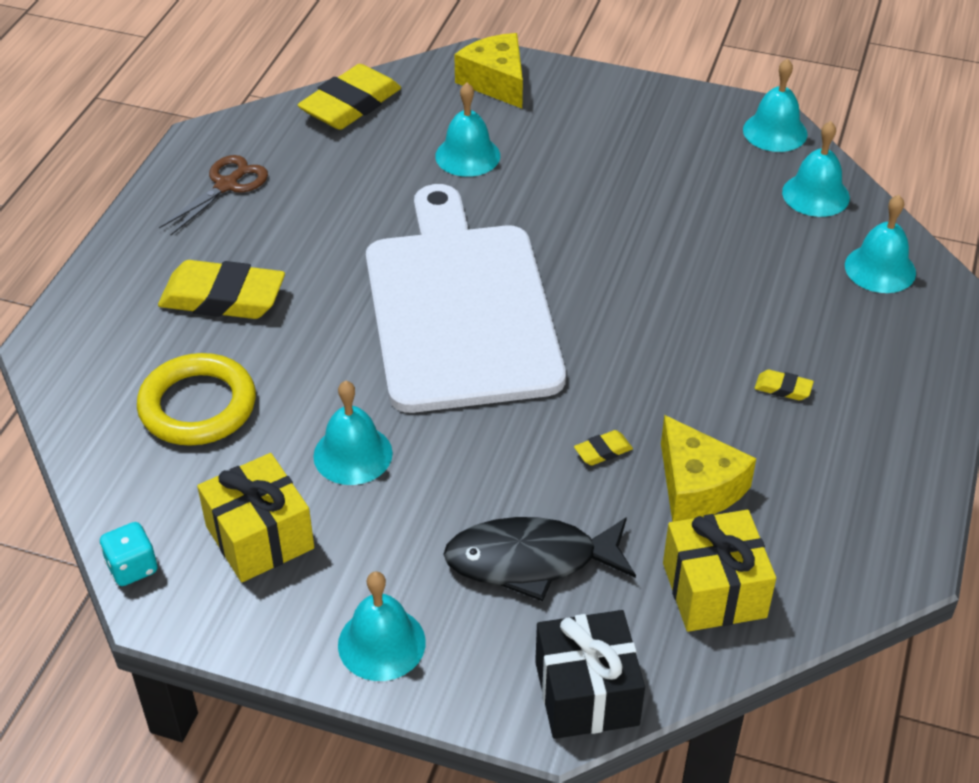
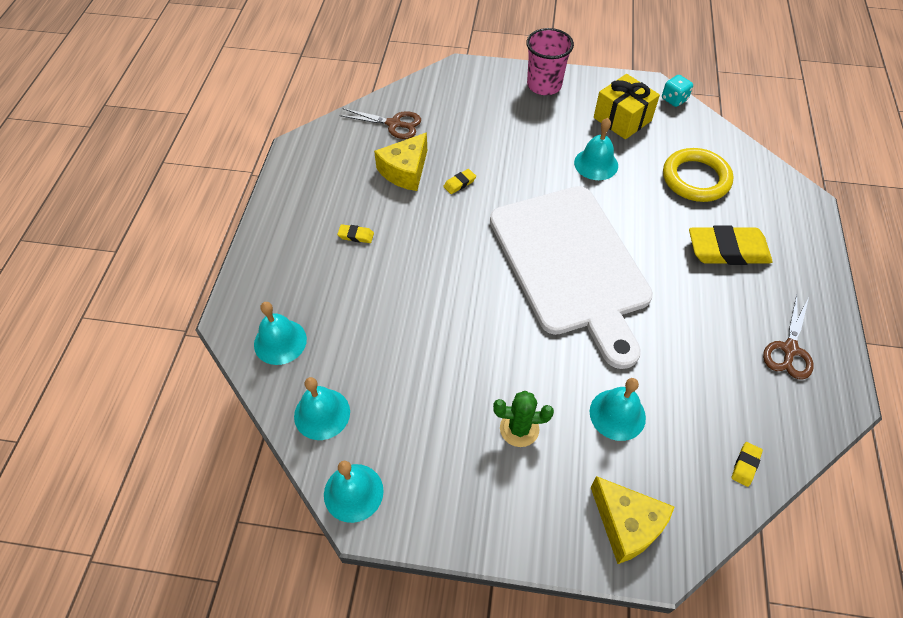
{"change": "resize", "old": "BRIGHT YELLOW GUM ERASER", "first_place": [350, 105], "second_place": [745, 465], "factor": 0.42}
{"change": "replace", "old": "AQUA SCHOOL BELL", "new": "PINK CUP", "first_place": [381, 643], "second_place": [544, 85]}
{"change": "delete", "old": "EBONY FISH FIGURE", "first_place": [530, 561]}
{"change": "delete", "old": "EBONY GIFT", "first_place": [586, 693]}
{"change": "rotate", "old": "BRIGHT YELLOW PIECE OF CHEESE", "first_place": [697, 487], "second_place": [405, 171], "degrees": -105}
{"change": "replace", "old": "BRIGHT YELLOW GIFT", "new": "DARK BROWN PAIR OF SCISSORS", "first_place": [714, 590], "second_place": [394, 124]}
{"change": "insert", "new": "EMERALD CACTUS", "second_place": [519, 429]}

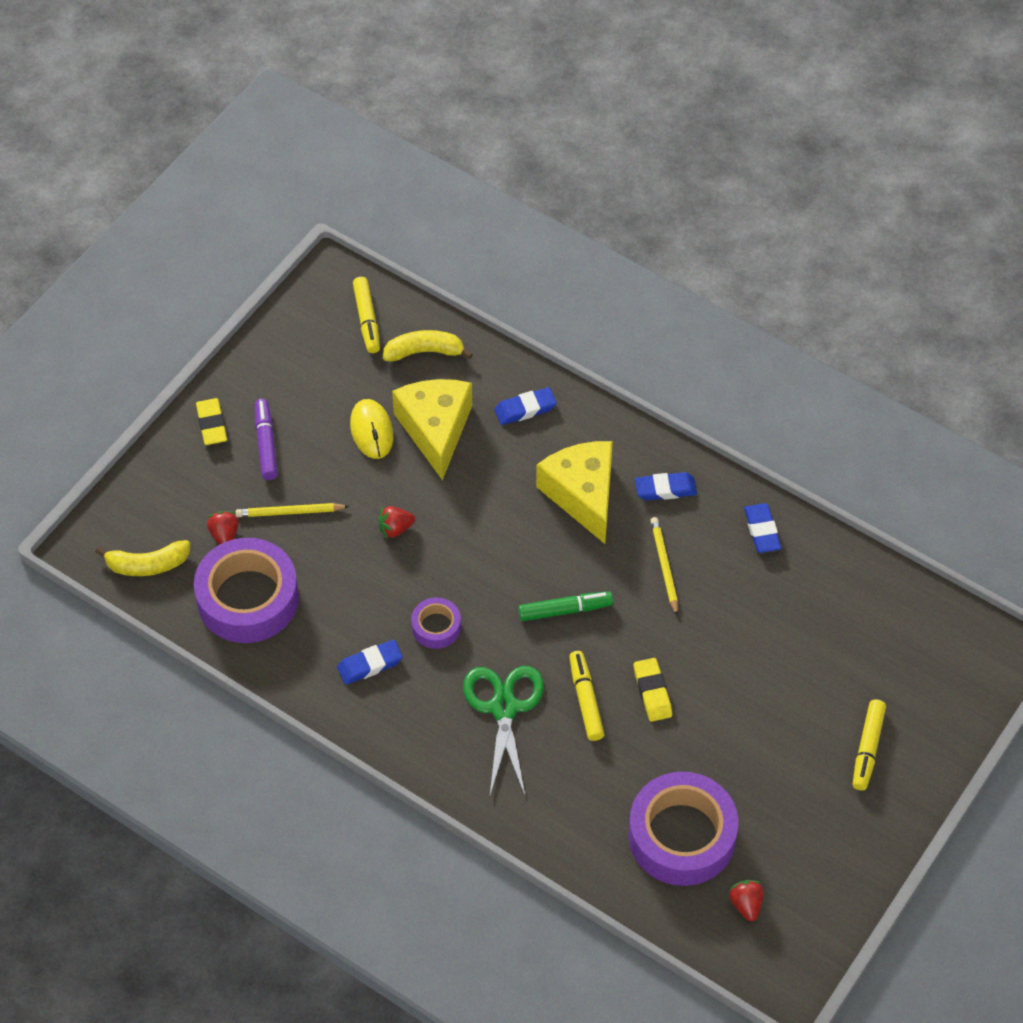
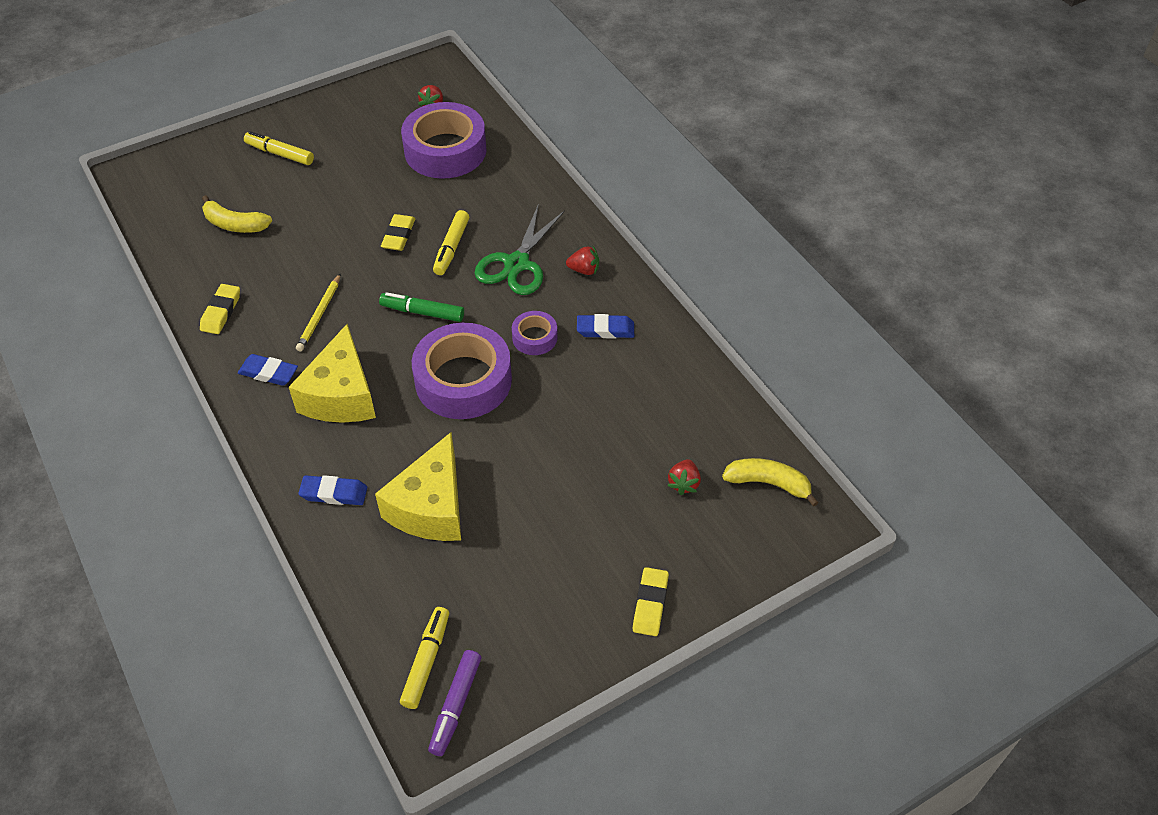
{"change": "move", "old": "PURPLE STICKY TAPE", "first_place": [248, 598], "second_place": [463, 380]}
{"change": "delete", "old": "BRIGHT YELLOW PENCIL", "first_place": [290, 512]}
{"change": "move", "old": "PURPLE MARKER PEN", "first_place": [266, 444], "second_place": [455, 706]}
{"change": "delete", "old": "BRIGHT YELLOW PC MOUSE", "first_place": [371, 431]}
{"change": "move", "old": "CRIMSON BERRY", "first_place": [395, 528], "second_place": [584, 270]}
{"change": "move", "old": "BRIGHT YELLOW TOY BANANA", "first_place": [424, 352], "second_place": [235, 224]}
{"change": "recolor", "old": "ROYAL BLUE GUM ERASER", "new": "BRIGHT YELLOW GUM ERASER", "first_place": [762, 531], "second_place": [221, 312]}
{"change": "rotate", "old": "BRIGHT YELLOW MARKER PEN", "first_place": [867, 749], "second_place": [279, 154], "degrees": -105}

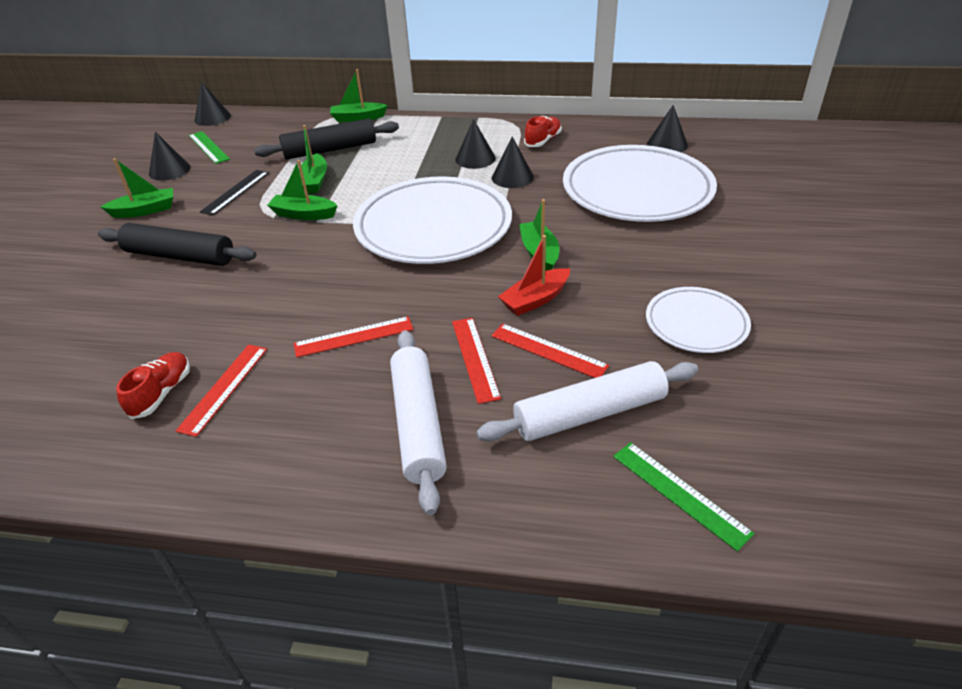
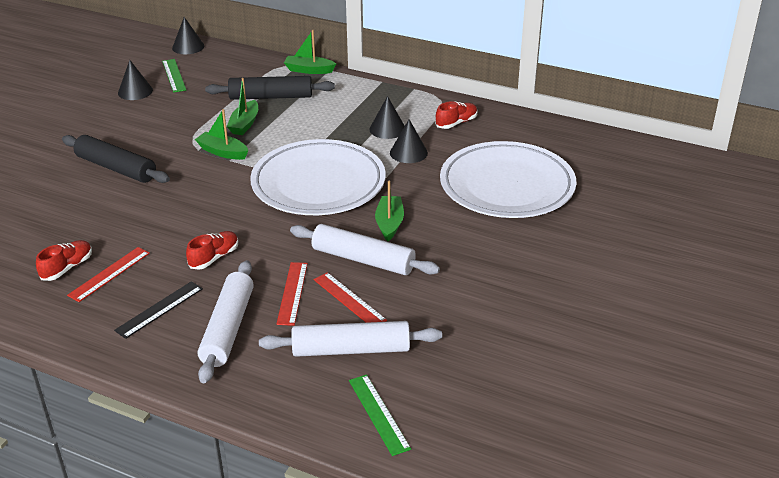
{"change": "delete", "old": "EMERALD BOAT", "first_place": [145, 210]}
{"change": "move", "old": "EBONY MEASURING STICK", "first_place": [236, 192], "second_place": [159, 309]}
{"change": "replace", "old": "CRIMSON MEASURING STICK", "new": "CRIMSON SNEAKER", "first_place": [354, 336], "second_place": [214, 258]}
{"change": "replace", "old": "CRIMSON BOAT", "new": "WHITE DOUGH ROLLER", "first_place": [535, 299], "second_place": [363, 260]}
{"change": "delete", "old": "WHITE DINNER PLATE", "first_place": [696, 324]}
{"change": "delete", "old": "EBONY CONE", "first_place": [667, 144]}

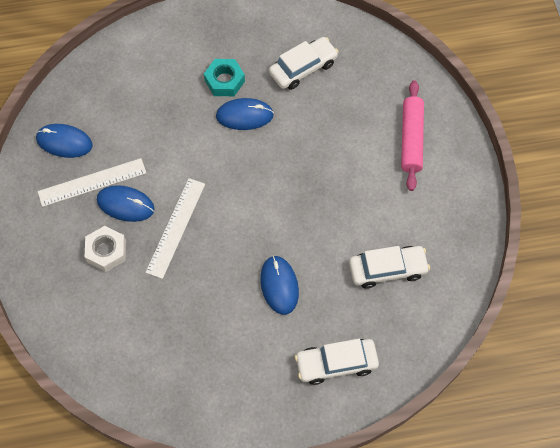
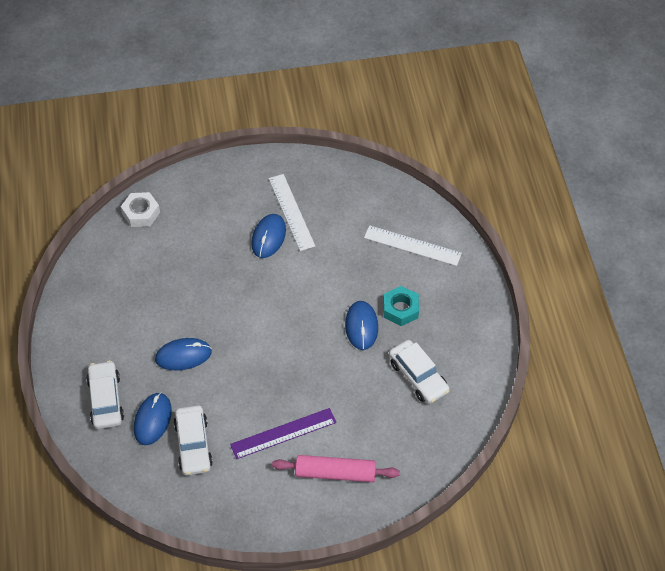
{"change": "move", "old": "ROYAL BLUE PC MOUSE", "first_place": [64, 142], "second_place": [152, 420]}
{"change": "move", "old": "WHITE NUT", "first_place": [106, 251], "second_place": [141, 213]}
{"change": "move", "old": "WHITE MEASURING STICK", "first_place": [176, 227], "second_place": [412, 245]}
{"change": "insert", "new": "PURPLE MEASURING STICK", "second_place": [283, 433]}

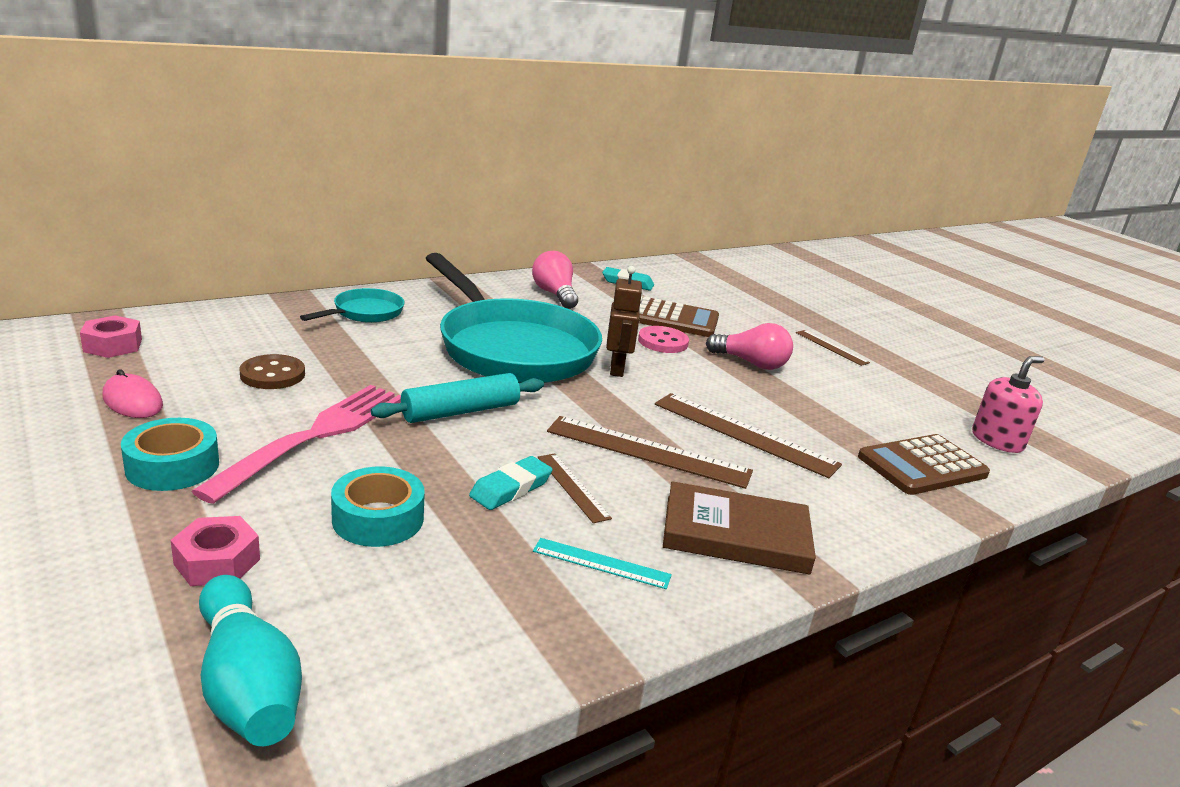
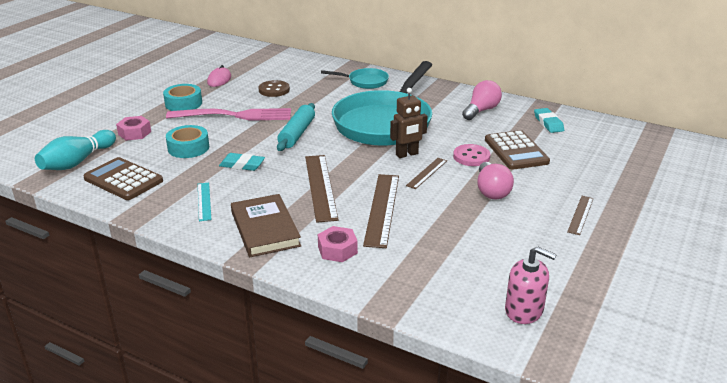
{"change": "move", "old": "PINK NUT", "first_place": [113, 345], "second_place": [337, 250]}
{"change": "rotate", "old": "AQUA DOUGH ROLLER", "first_place": [461, 411], "second_place": [297, 133], "degrees": 75}
{"change": "move", "old": "DARK BROWN MEASURING STICK", "first_place": [572, 487], "second_place": [427, 173]}
{"change": "move", "old": "DARK BROWN ADDING MACHINE", "first_place": [922, 466], "second_place": [123, 180]}

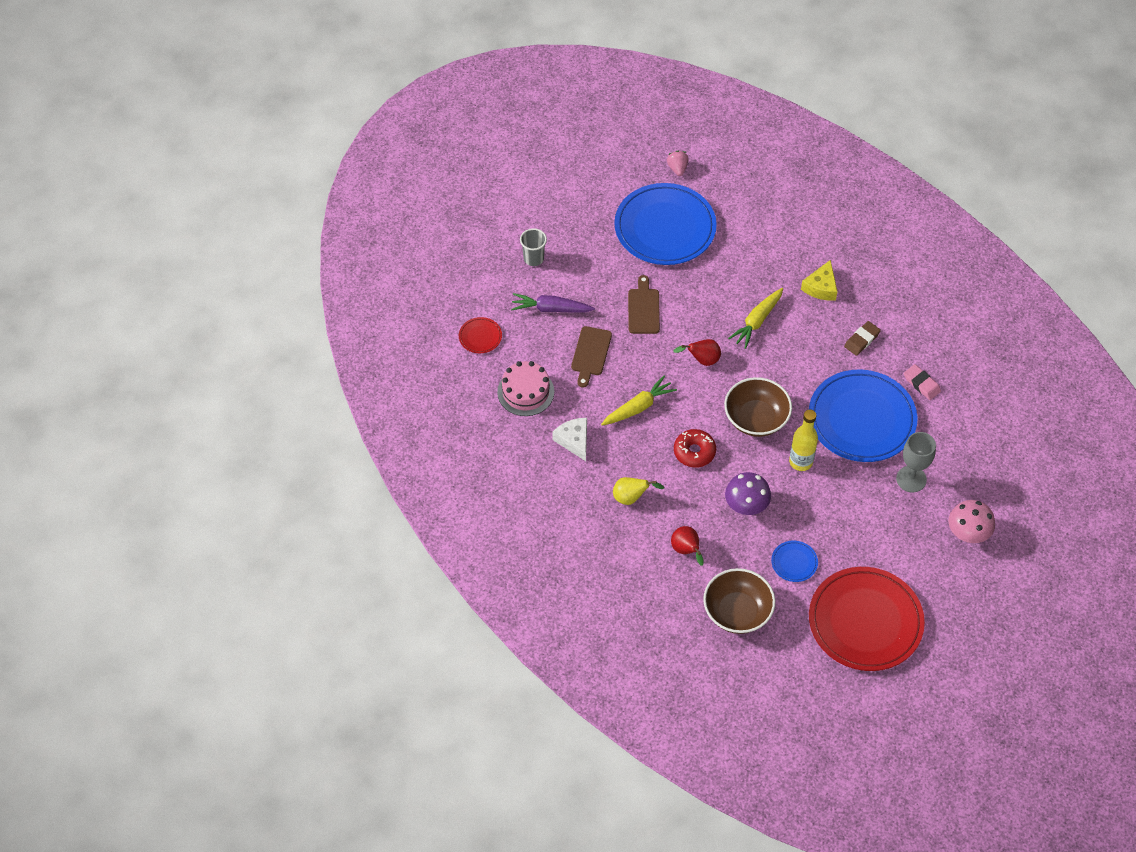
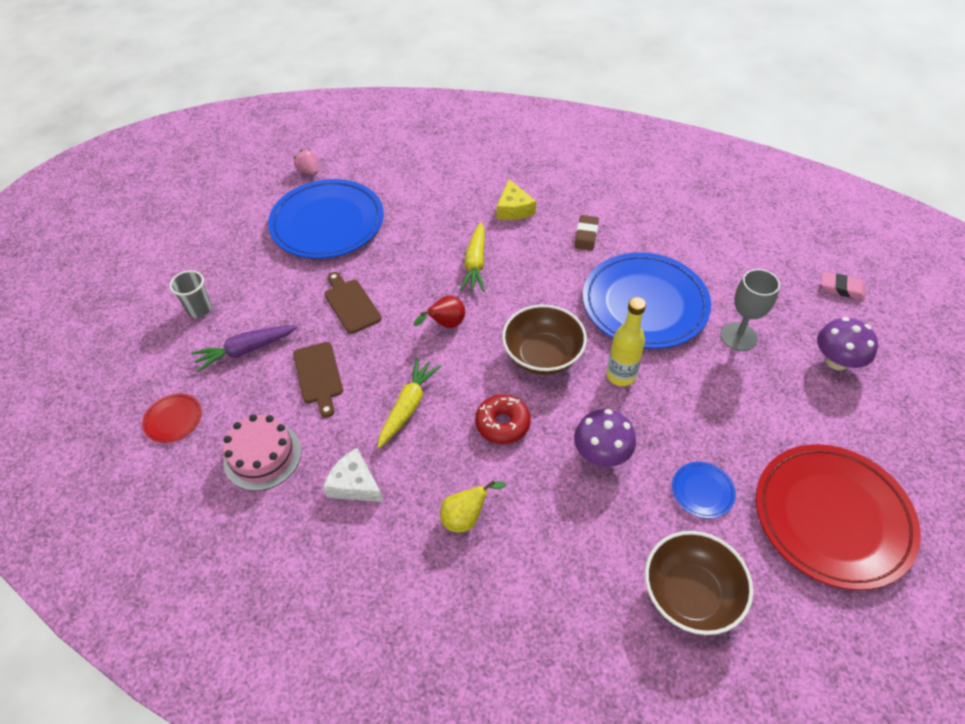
{"change": "delete", "old": "CRIMSON TOY PEAR", "first_place": [686, 550]}
{"change": "move", "old": "PINK GUM ERASER", "first_place": [921, 384], "second_place": [841, 288]}
{"change": "recolor", "old": "PINK TOADSTOOL", "new": "PURPLE TOADSTOOL", "first_place": [968, 533], "second_place": [836, 361]}

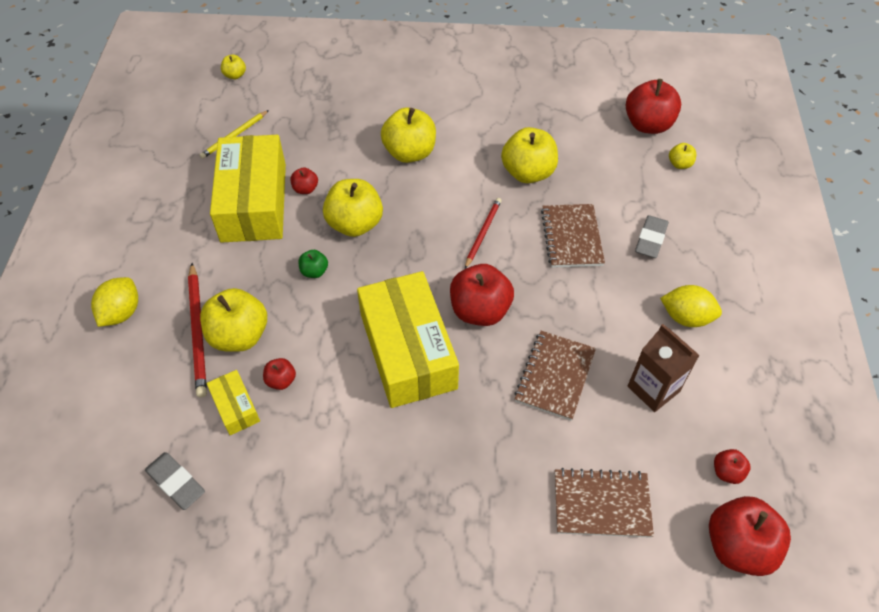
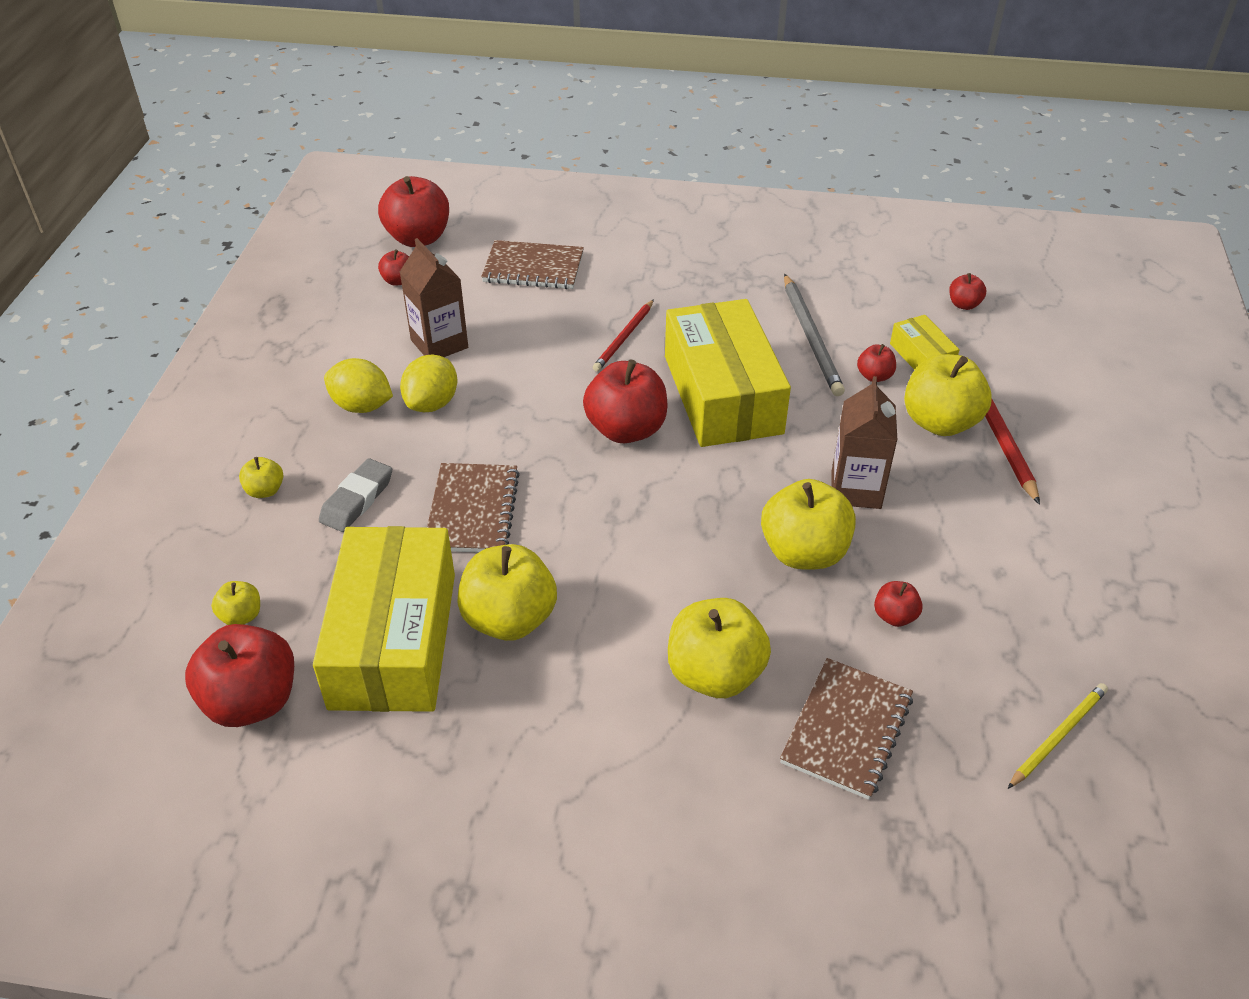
{"change": "move", "old": "BRIGHT YELLOW LEMON", "first_place": [121, 313], "second_place": [432, 403]}
{"change": "replace", "old": "GRAY GUM ERASER", "new": "CRIMSON APPLE FRUIT", "first_place": [176, 482], "second_place": [964, 304]}
{"change": "move", "old": "BRIGHT YELLOW BOX", "first_place": [254, 202], "second_place": [393, 639]}
{"change": "move", "old": "BRIGHT YELLOW APPLE FRUIT", "first_place": [235, 75], "second_place": [265, 490]}
{"change": "replace", "old": "EMERALD APPLE FRUIT", "new": "DARK BROWN CARTON", "first_place": [314, 271], "second_place": [856, 489]}
{"change": "move", "old": "CRIMSON PENCIL", "first_place": [483, 233], "second_place": [624, 338]}
{"change": "move", "old": "DARK BROWN NOTEBOOK", "first_place": [554, 376], "second_place": [847, 730]}
{"change": "insert", "new": "GRAY PENCIL", "second_place": [811, 338]}

